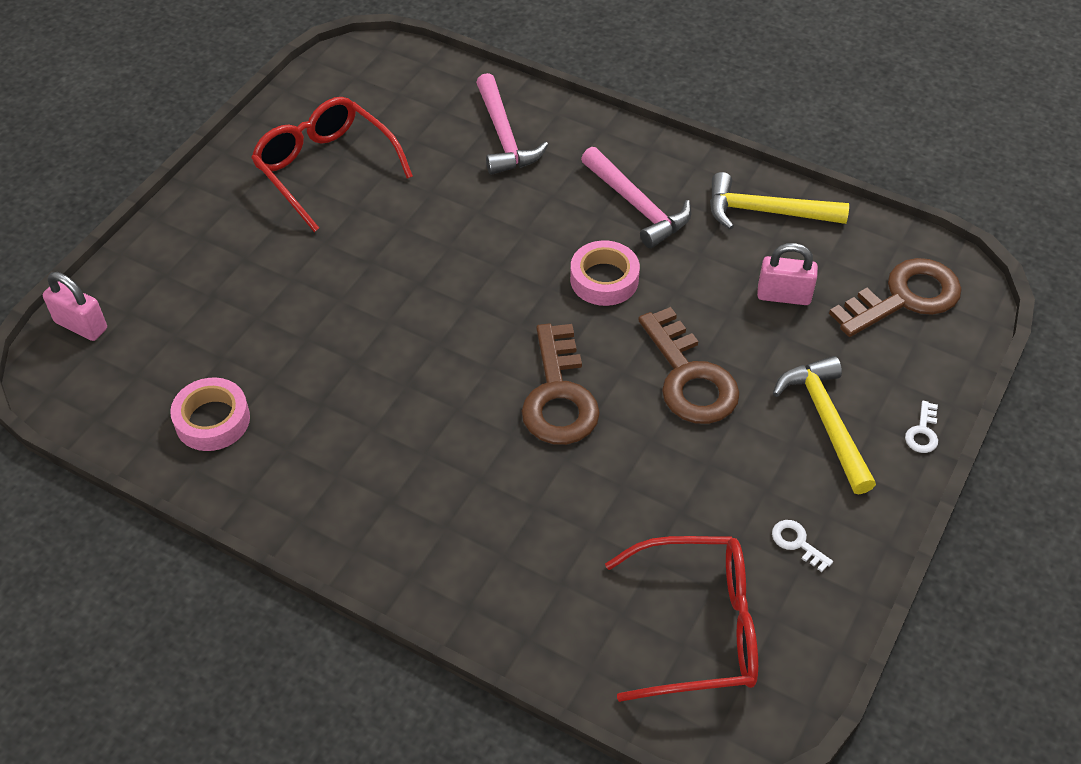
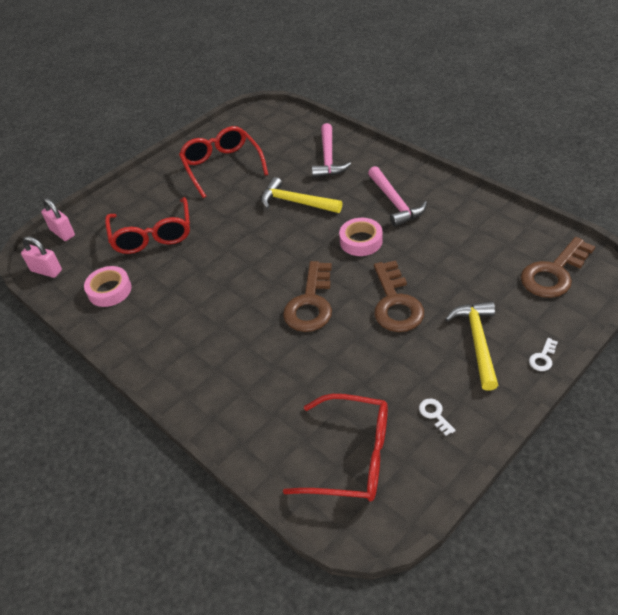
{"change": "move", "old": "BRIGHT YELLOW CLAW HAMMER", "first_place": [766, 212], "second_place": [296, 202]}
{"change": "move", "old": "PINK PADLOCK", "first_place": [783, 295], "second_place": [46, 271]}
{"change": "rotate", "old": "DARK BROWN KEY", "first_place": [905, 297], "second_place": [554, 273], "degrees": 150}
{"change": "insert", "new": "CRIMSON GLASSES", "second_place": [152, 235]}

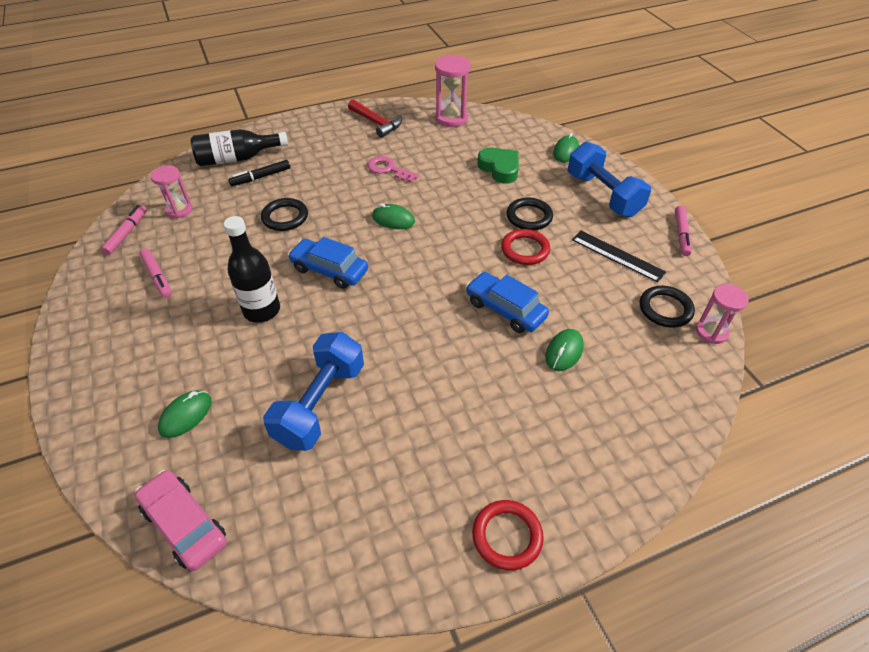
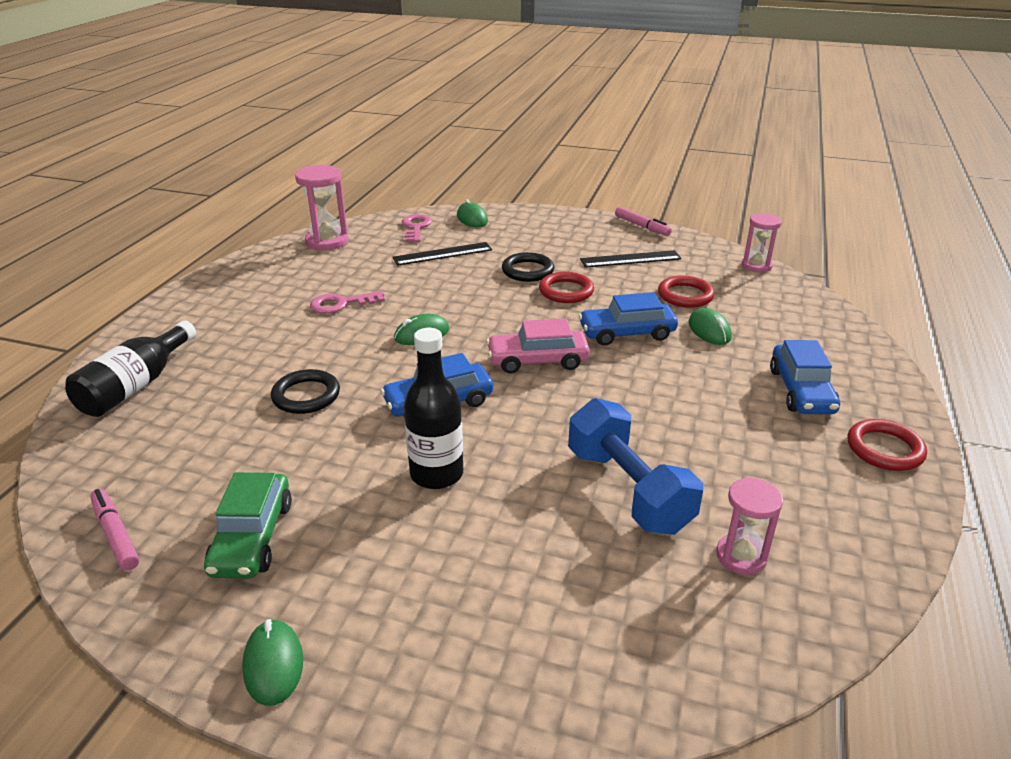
{"change": "move", "old": "PINK TOY CAR", "first_place": [185, 524], "second_place": [537, 360]}
{"change": "replace", "old": "PINK MARKER PEN", "new": "EMERALD TOY CAR", "first_place": [157, 276], "second_place": [252, 537]}
{"change": "move", "old": "PINK HOURGLASS", "first_place": [179, 210], "second_place": [741, 556]}
{"change": "move", "old": "EMERALD PC MOUSE", "first_place": [186, 415], "second_place": [273, 664]}
{"change": "delete", "old": "EBONY MARKER PEN", "first_place": [261, 177]}
{"change": "delete", "old": "CRIMSON CLAW HAMMER", "first_place": [377, 123]}
{"change": "replace", "old": "EMERALD HEART", "new": "EBONY MEASURING STICK", "first_place": [499, 169], "second_place": [442, 254]}
{"change": "delete", "old": "ROYAL BLUE FREE WEIGHT", "first_place": [603, 195]}
{"change": "delete", "old": "EBONY TORUS", "first_place": [665, 309]}
{"change": "insert", "new": "PINK KEY", "second_place": [416, 227]}
{"change": "insert", "new": "CRIMSON TORUS", "second_place": [685, 295]}
{"change": "insert", "new": "ROYAL BLUE TOY CAR", "second_place": [801, 391]}

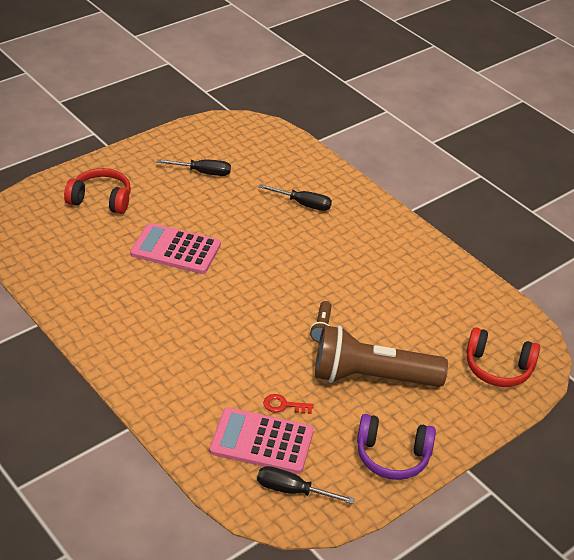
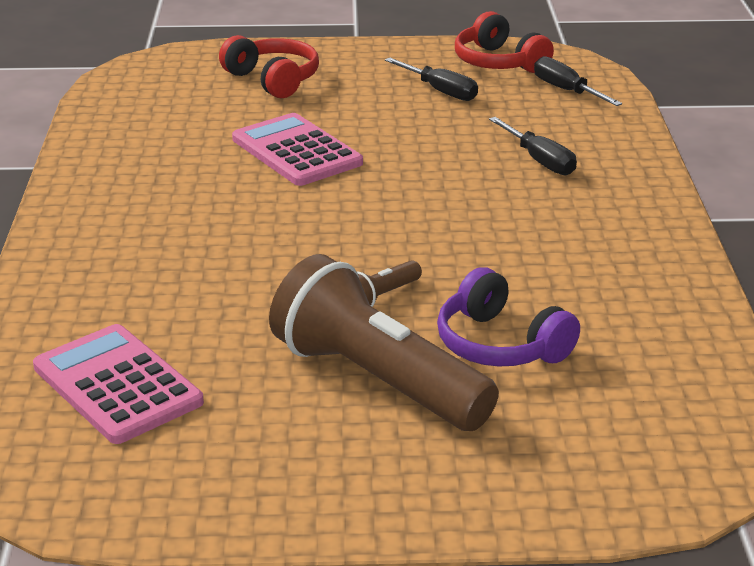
{"change": "move", "old": "EBONY HAND SCREWDRIVER", "first_place": [293, 490], "second_place": [567, 91]}
{"change": "delete", "old": "CRIMSON KEY", "first_place": [283, 405]}
{"change": "move", "old": "PURPLE OVER-EAR HEADPHONES", "first_place": [392, 456], "second_place": [500, 344]}
{"change": "move", "old": "CRIMSON OVER-EAR HEADPHONES", "first_place": [498, 367], "second_place": [499, 62]}

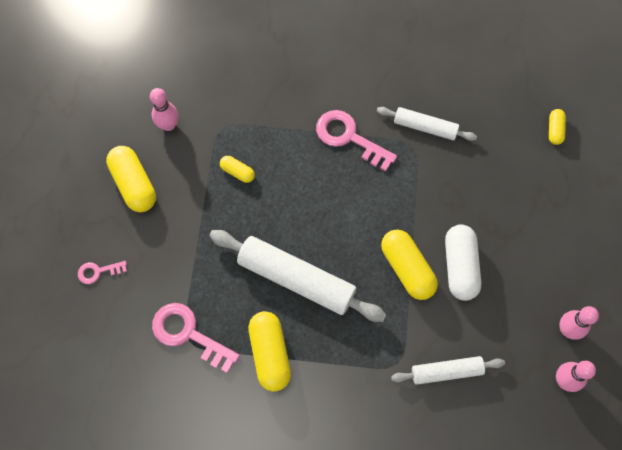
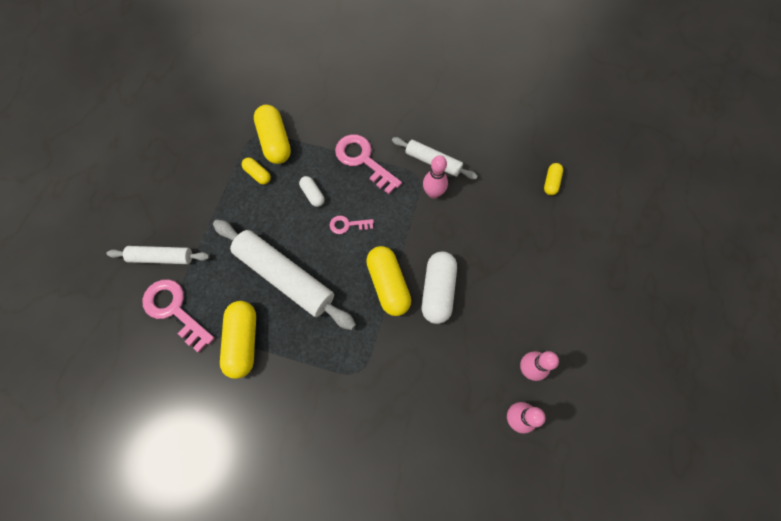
{"change": "move", "old": "PINK KEY", "first_place": [98, 271], "second_place": [348, 225]}
{"change": "move", "old": "BRIGHT YELLOW PILL", "first_place": [134, 184], "second_place": [275, 141]}
{"change": "move", "old": "PINK BOWLING PIN", "first_place": [168, 125], "second_place": [433, 193]}
{"change": "move", "old": "WHITE DOUGH ROLLER", "first_place": [446, 371], "second_place": [162, 257]}
{"change": "insert", "new": "WHITE PILL", "second_place": [313, 194]}

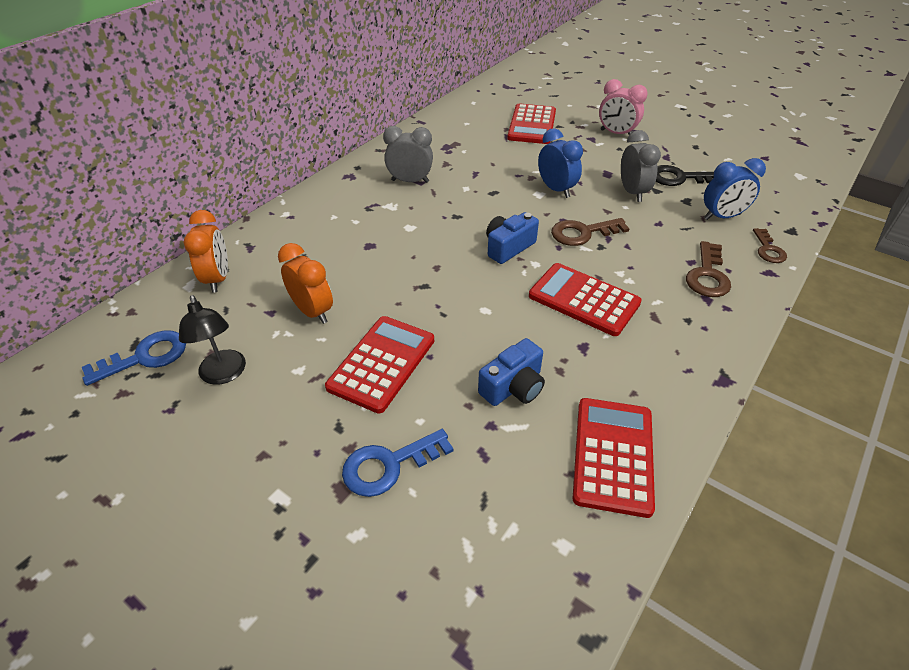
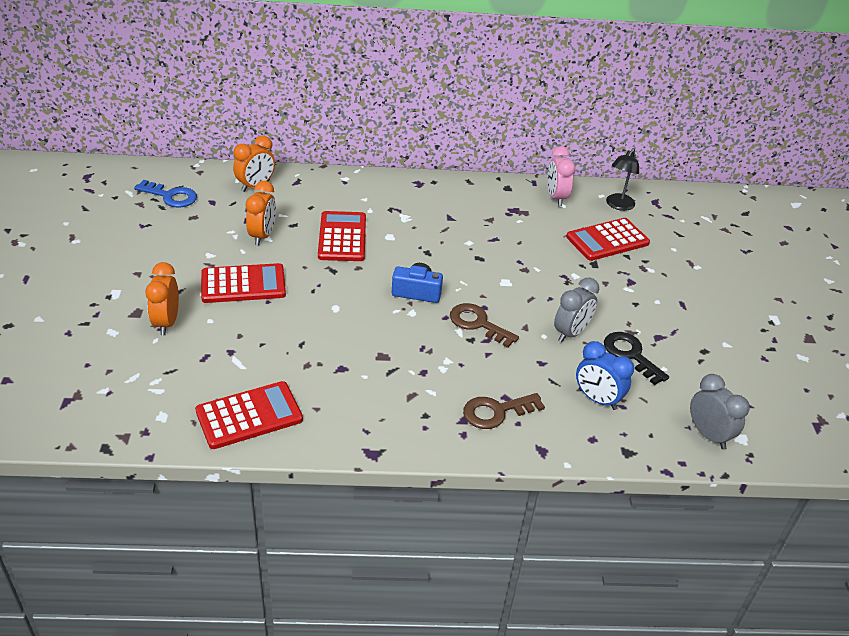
{"change": "move", "old": "EBONY DESK LAMP", "first_place": [224, 374], "second_place": [618, 205]}
{"change": "replace", "old": "ROYAL BLUE KEY", "new": "BRIGHT ORANGE ALARM CLOCK", "first_place": [389, 465], "second_place": [167, 323]}
{"change": "move", "old": "GRAY ALARM CLOCK", "first_place": [410, 181], "second_place": [708, 435]}
{"change": "delete", "old": "ROYAL BLUE COMPACT CAMERA", "first_place": [513, 387]}
{"change": "move", "old": "CRIMSON ADDING MACHINE", "first_place": [584, 300], "second_place": [342, 237]}
{"change": "delete", "old": "ROYAL BLUE ALARM CLOCK", "first_place": [556, 189]}
{"change": "move", "old": "PINK ALARM CLOCK", "first_place": [616, 134], "second_place": [556, 198]}
{"change": "delete", "old": "DARK BROWN KEY", "first_place": [768, 249]}

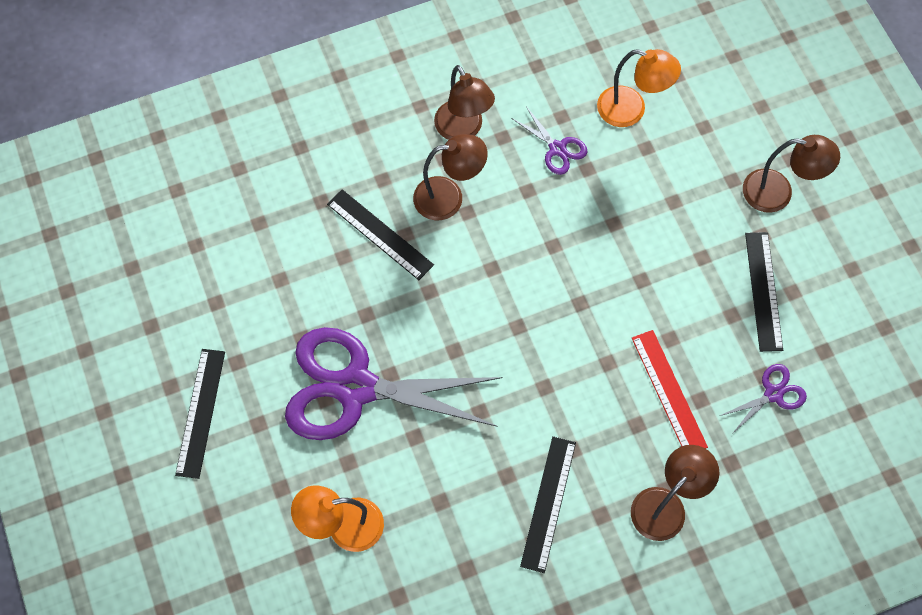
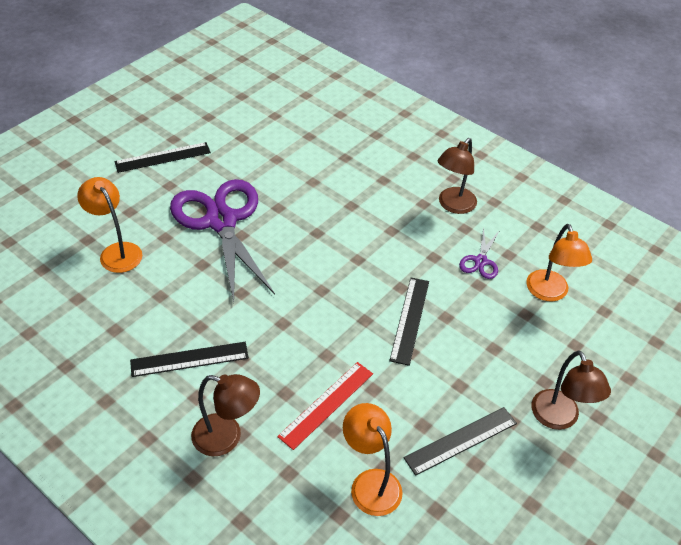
{"change": "move", "old": "EBONY MEASURING STICK", "first_place": [380, 234], "second_place": [410, 320]}
{"change": "delete", "old": "DARK BROWN DESK LAMP", "first_place": [449, 197]}
{"change": "replace", "old": "PURPLE PAIR OF SCISSORS", "new": "BRIGHT ORANGE DESK LAMP", "first_place": [773, 394], "second_place": [370, 483]}

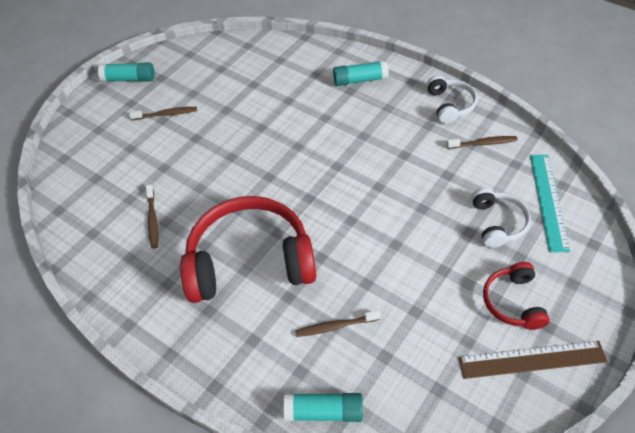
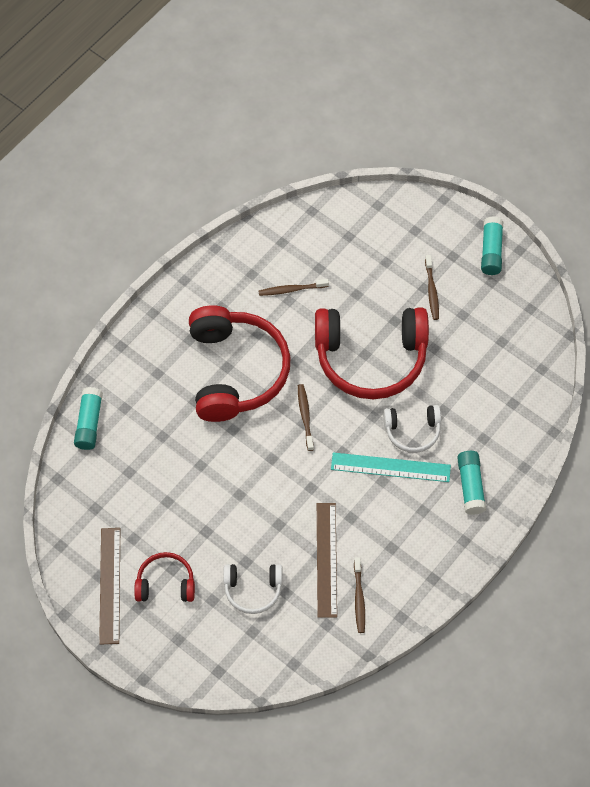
{"change": "move", "old": "DARK BROWN TOOTHBRUSH", "first_place": [335, 326], "second_place": [305, 416]}
{"change": "move", "old": "WHITE OVER-EAR HEADPHONES", "first_place": [450, 105], "second_place": [412, 431]}
{"change": "move", "old": "AQUA MEASURING STICK", "first_place": [548, 201], "second_place": [390, 467]}
{"change": "insert", "new": "CRIMSON OVER-EAR HEADPHONES", "second_place": [371, 358]}
{"change": "insert", "new": "DARK BROWN MEASURING STICK", "second_place": [326, 559]}

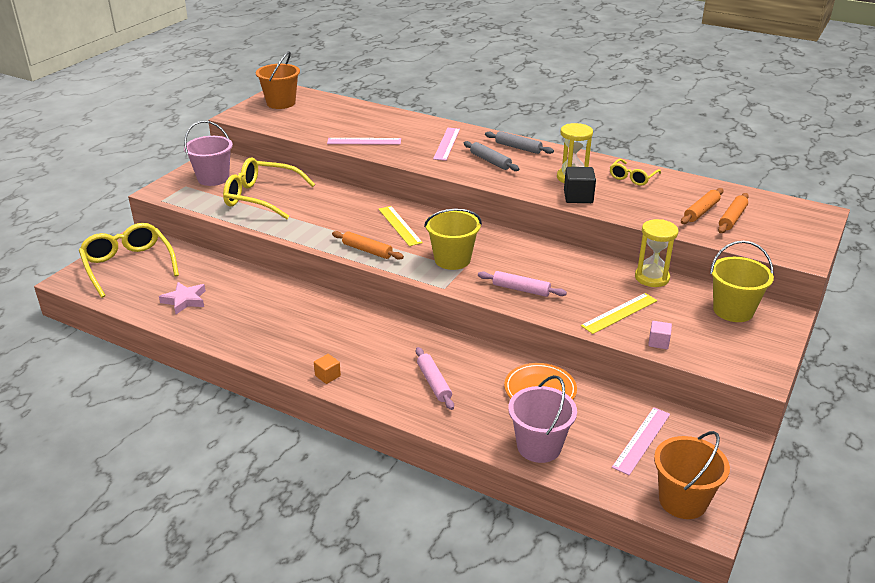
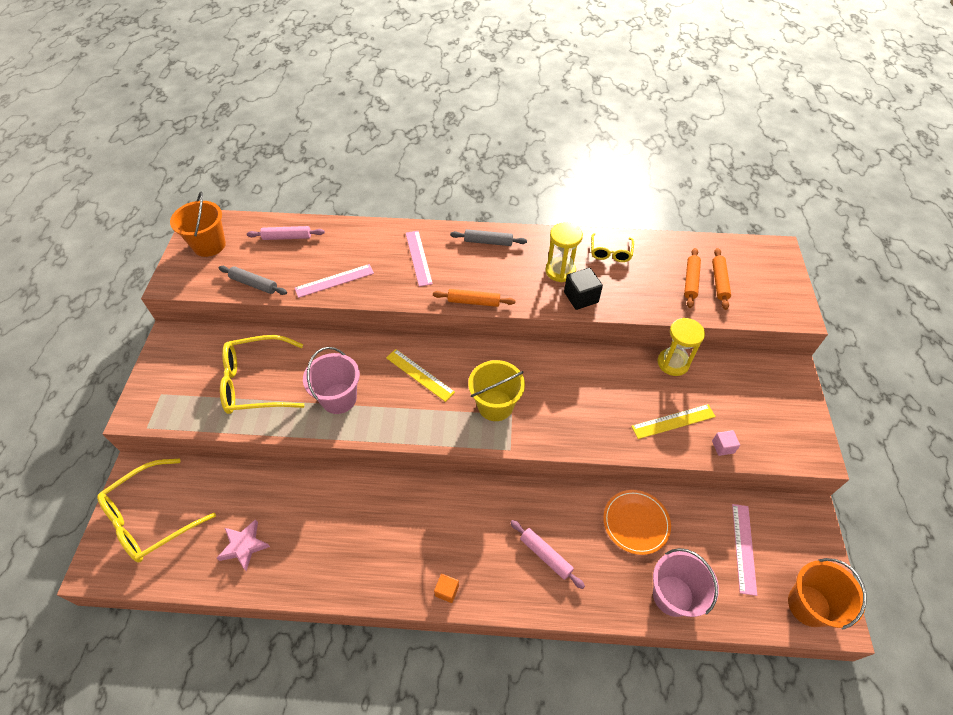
{"change": "rotate", "old": "BRIGHT YELLOW GLASSES", "first_place": [128, 265], "second_place": [151, 518], "degrees": -75}
{"change": "move", "old": "PINK PAIL", "first_place": [213, 178], "second_place": [339, 398]}
{"change": "move", "old": "BRIGHT ORANGE DOUGH ROLLER", "first_place": [367, 250], "second_place": [474, 302]}
{"change": "move", "old": "GRAY DOUGH ROLLER", "first_place": [490, 161], "second_place": [254, 284]}
{"change": "move", "old": "PINK DOUGH ROLLER", "first_place": [521, 289], "second_place": [287, 237]}
{"change": "rotate", "old": "BRIGHT YELLOW MEASURING STICK", "first_place": [619, 313], "second_place": [673, 421], "degrees": 45}
{"change": "delete", "old": "BRIGHT YELLOW PAIL", "first_place": [733, 310]}

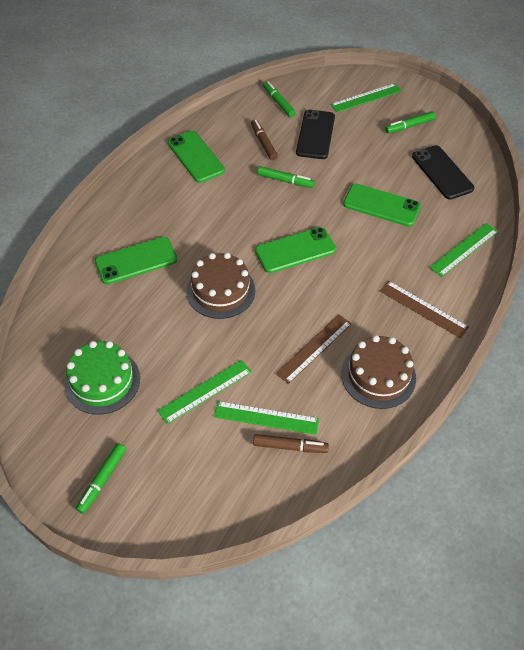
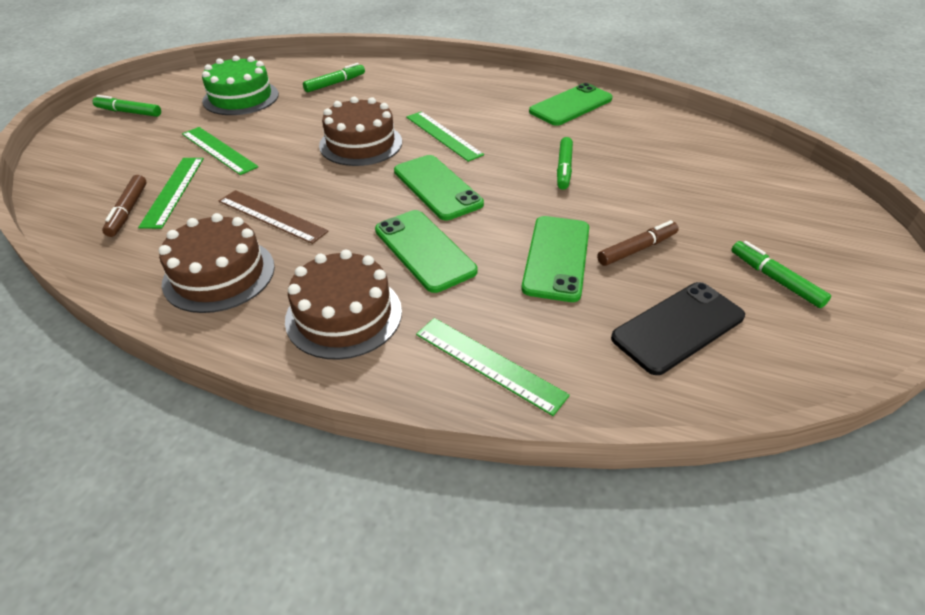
{"change": "move", "old": "EMERALD PHONE", "first_place": [136, 261], "second_place": [424, 250]}
{"change": "move", "old": "DARK BROWN MARKER PEN", "first_place": [263, 143], "second_place": [637, 249]}
{"change": "move", "old": "EMERALD MARKER PEN", "first_place": [278, 102], "second_place": [335, 83]}
{"change": "delete", "old": "EBONY PHONE", "first_place": [315, 135]}
{"change": "move", "old": "EMERALD MEASURING STICK", "first_place": [366, 98], "second_place": [443, 135]}
{"change": "replace", "old": "DARK BROWN MEASURING STICK", "new": "DARK BROWN GATEAU", "first_place": [423, 309], "second_place": [344, 315]}

